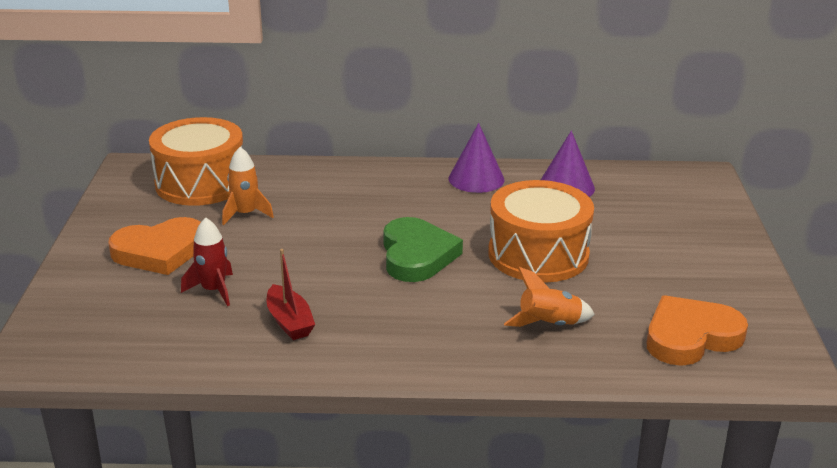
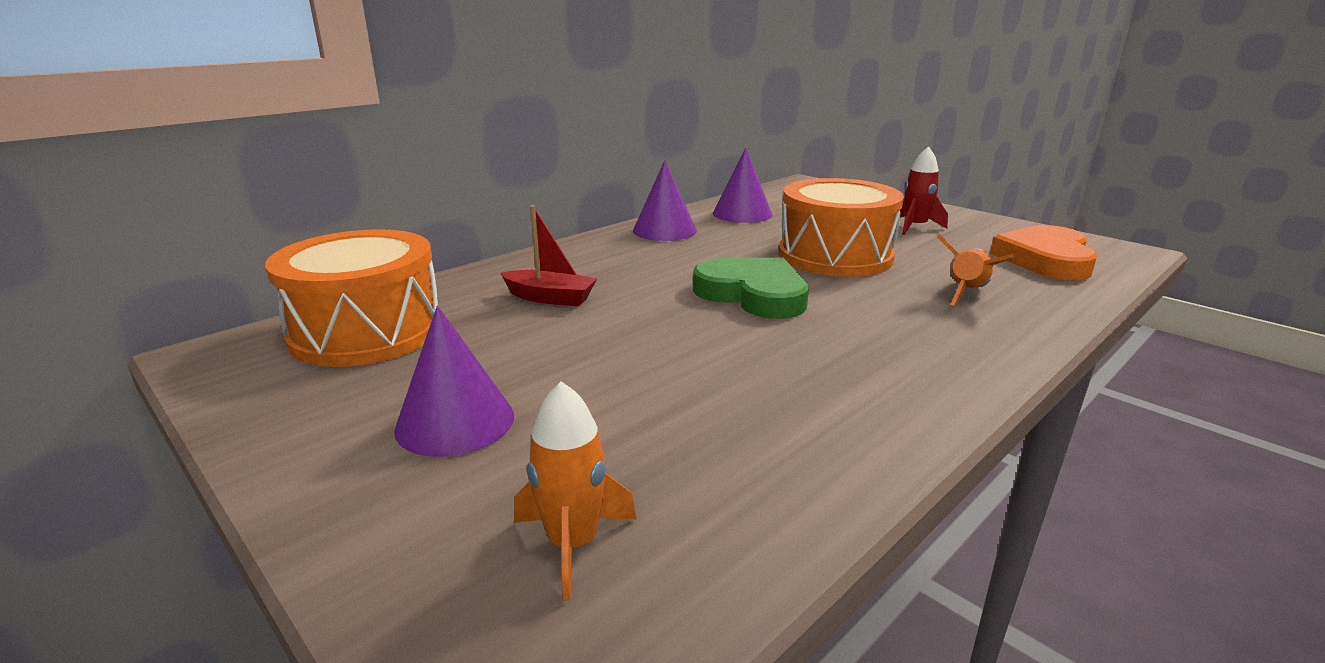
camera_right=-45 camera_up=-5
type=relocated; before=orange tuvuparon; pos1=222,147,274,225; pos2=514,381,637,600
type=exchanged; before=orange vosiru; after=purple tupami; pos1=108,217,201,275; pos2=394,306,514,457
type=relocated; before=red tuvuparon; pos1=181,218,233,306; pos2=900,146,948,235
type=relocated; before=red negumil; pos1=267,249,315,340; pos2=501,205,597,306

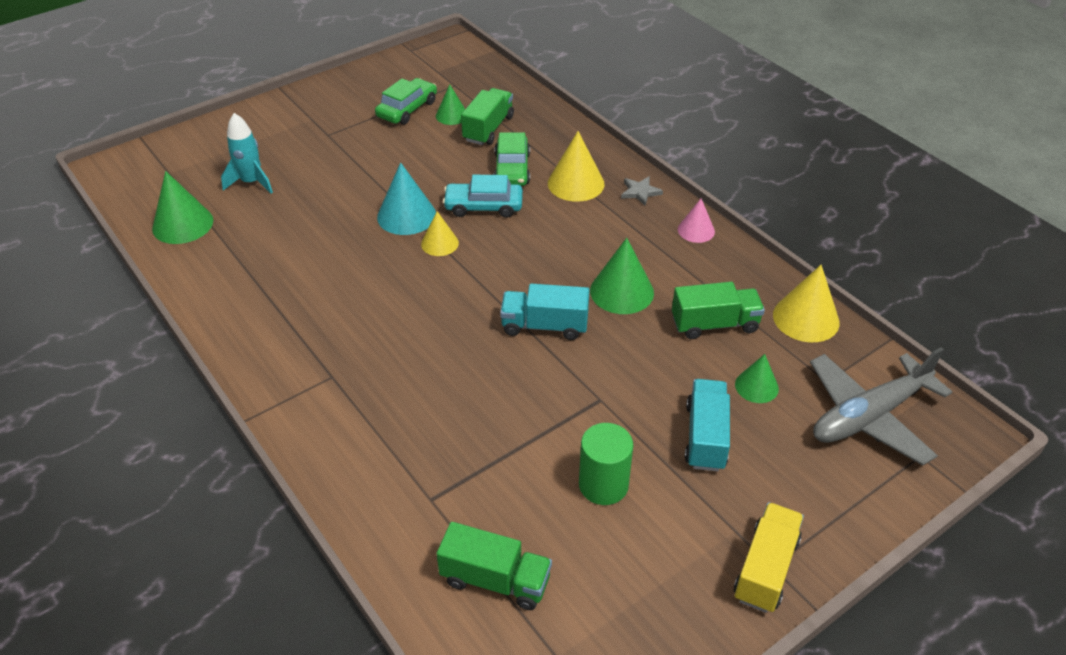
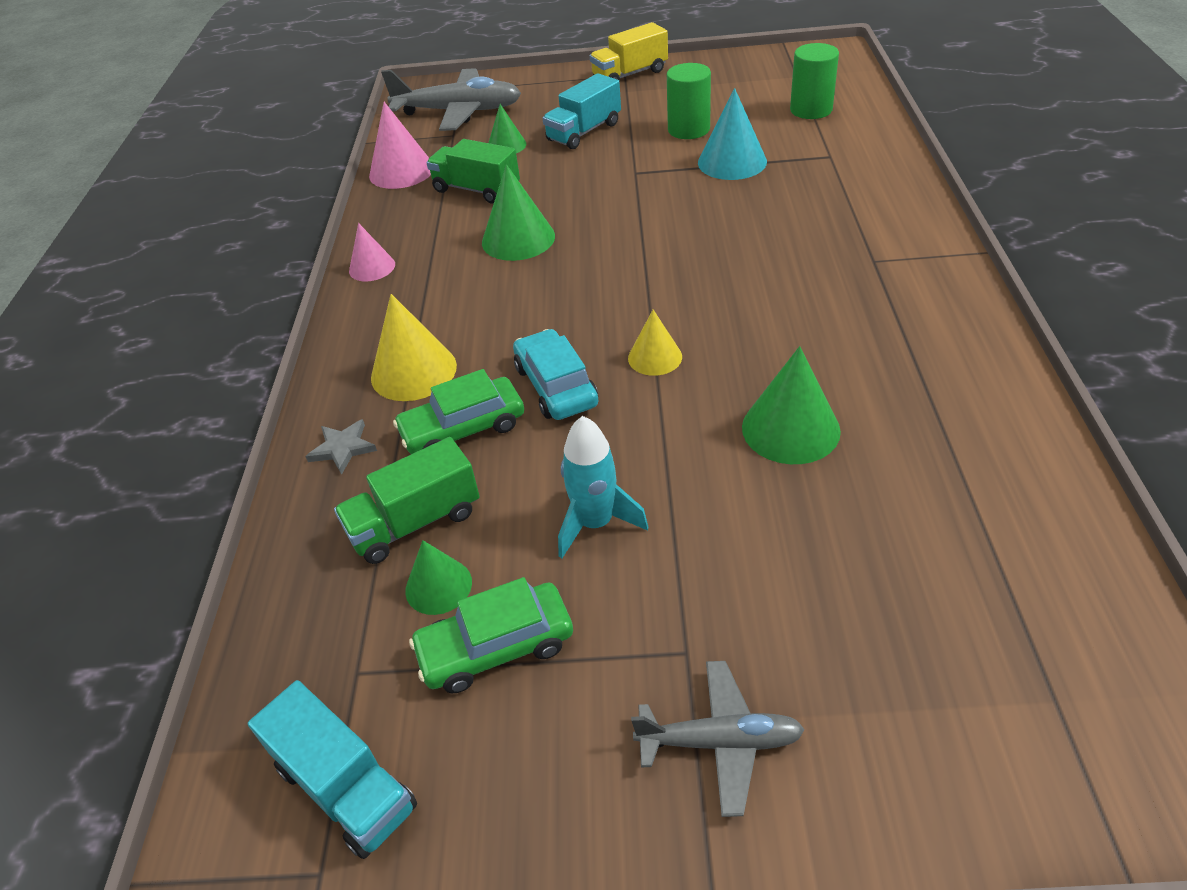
camera_right=-140 camera_up=0
type=relocated; before=turquoise tuvuparon; pos1=221,113,273,194; pos2=558,416,648,558
type=spun; before=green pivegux; pos1=493,132,530,186; pos2=393,369,524,454; turn=-150
type=relocated; before=turquoise tupami; pos1=377,162,436,235; pos2=698,88,767,180
type=relocated; before=green tupami; pos1=152,171,213,244; pos2=742,346,841,464
type=spun; before=turquoise pivegux; pos1=443,175,523,218; pos2=513,329,598,420; turn=-150
type=relocated; before=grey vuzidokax; pos1=621,176,663,206; pos2=305,419,377,475
type=colour; before=yellow tupami; after=pink tupami; pos1=773,265,840,342; pos2=369,102,431,189
type=relocated; before=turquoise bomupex; pos1=500,283,590,340; pos2=248,680,417,859
type=exchanged; before=green bomupex; after=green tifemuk; pos1=437,522,552,610; pos2=790,43,839,119
type=appeared; after=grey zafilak; pos2=631,661,805,817

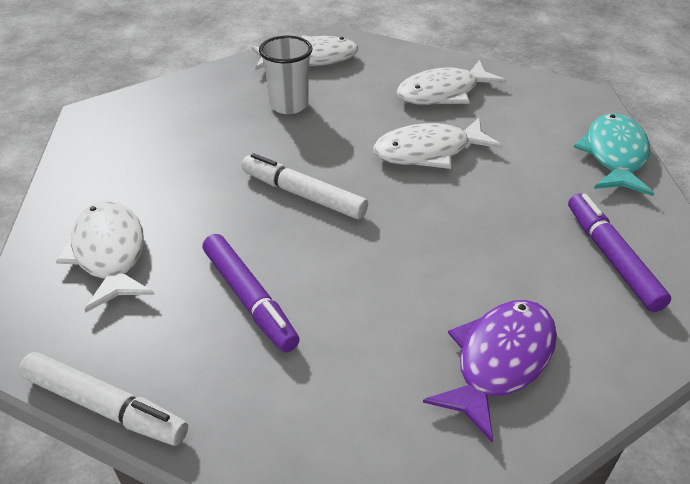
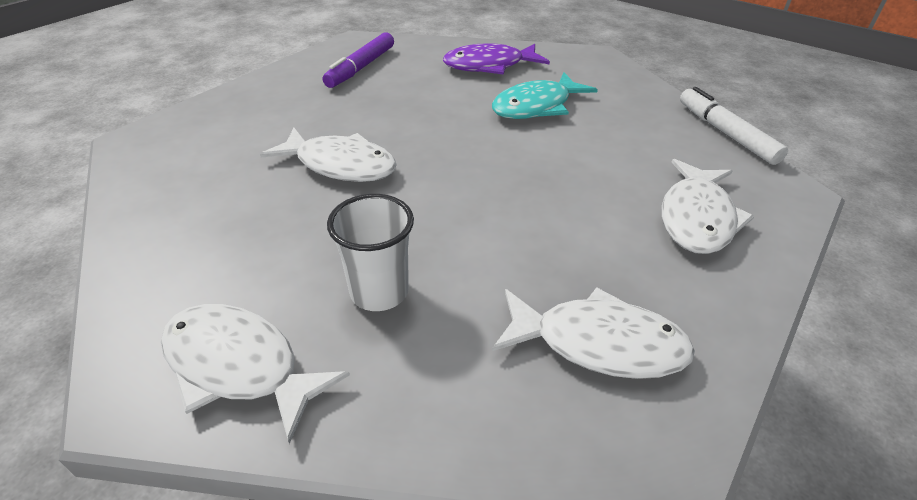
camera_right=-140 camera_up=0
type=relocated; before=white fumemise; pos1=396,60,507,105; pos2=492,287,695,379
type=relocated; before=turquoise fumemise; pos1=574,114,654,196; pos2=492,72,598,119
type=missing; before=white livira; pos1=242,153,368,219
type=missing; before=purple livira; pos1=203,234,300,352

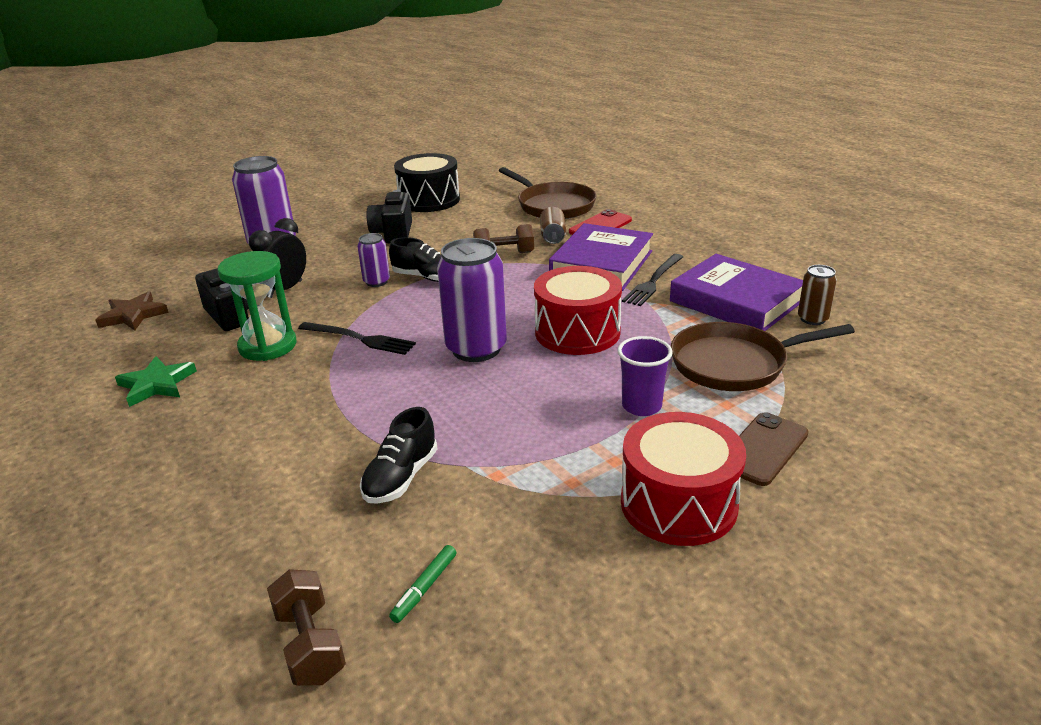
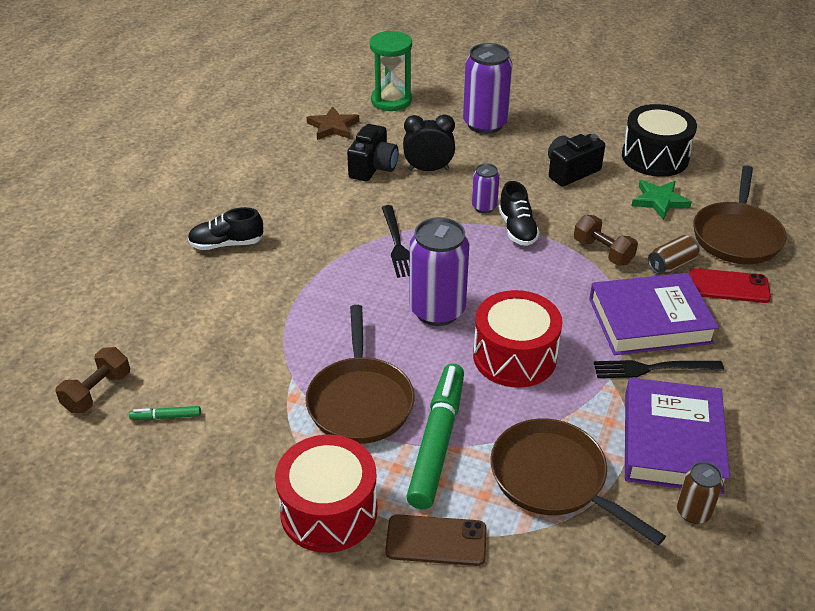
camera_right=55 camera_up=10
type=relocated; before=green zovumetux; pos1=218,251,297,361; pos2=370,31,412,111
type=exchanged; before=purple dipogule; after=green livira; pos1=617,336,672,416; pos2=406,364,464,509
type=relocated; before=green vuzidokax; pos1=115,356,197,407; pos2=631,180,692,220
type=relocated; before=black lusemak; pos1=360,407,437,504; pos2=188,207,263,250
type=appeared; after=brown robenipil; pos2=305,305,415,444

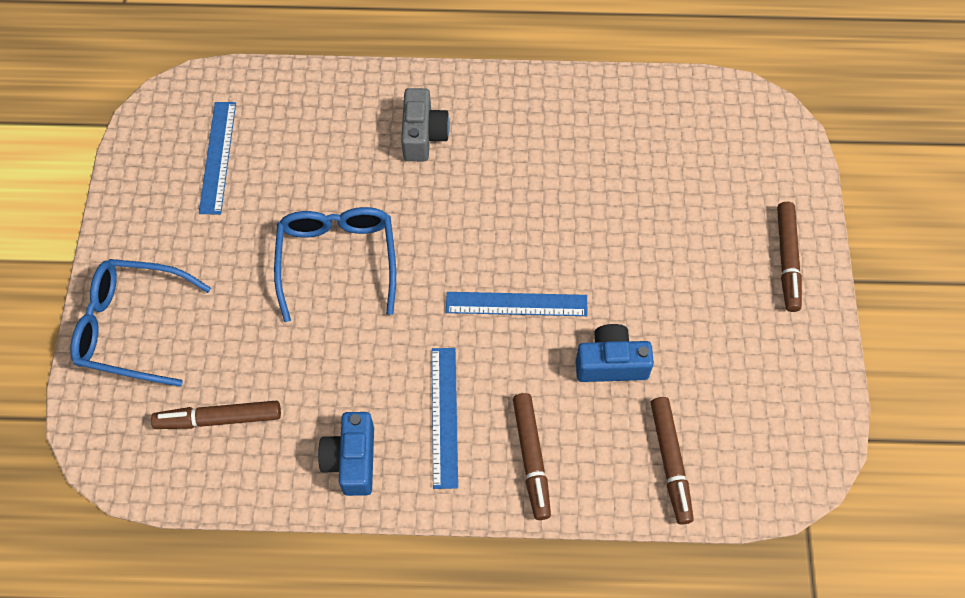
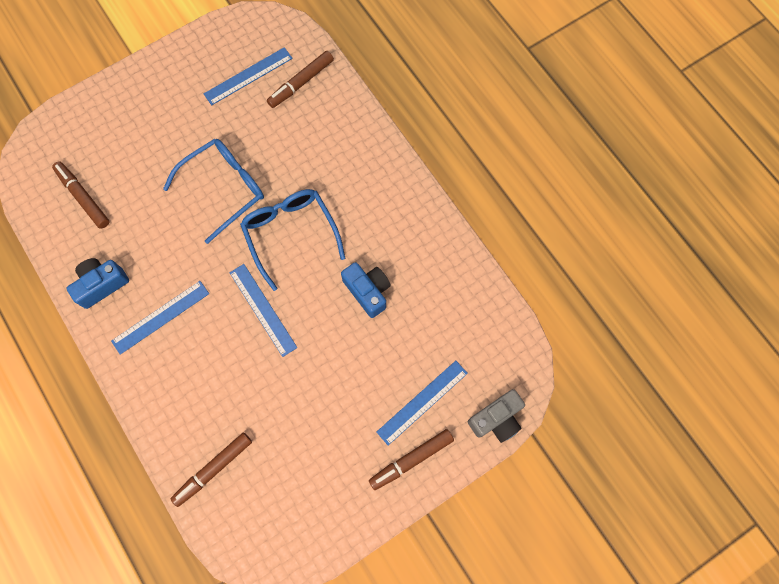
camera_right=55 camera_up=10
type=relocated; before=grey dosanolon; pos1=401,88,450,161; pos2=468,389,525,443
type=relocated; before=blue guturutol; pos1=70,259,211,387; pos2=240,189,345,291
type=relocated; before=blue dosanolon; pos1=576,324,654,382; pos2=341,262,391,318
type=relocated; before=brown livira; pos1=513,393,551,520; pos2=267,51,334,108
type=appeared; after=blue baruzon; pos2=376,361,468,446

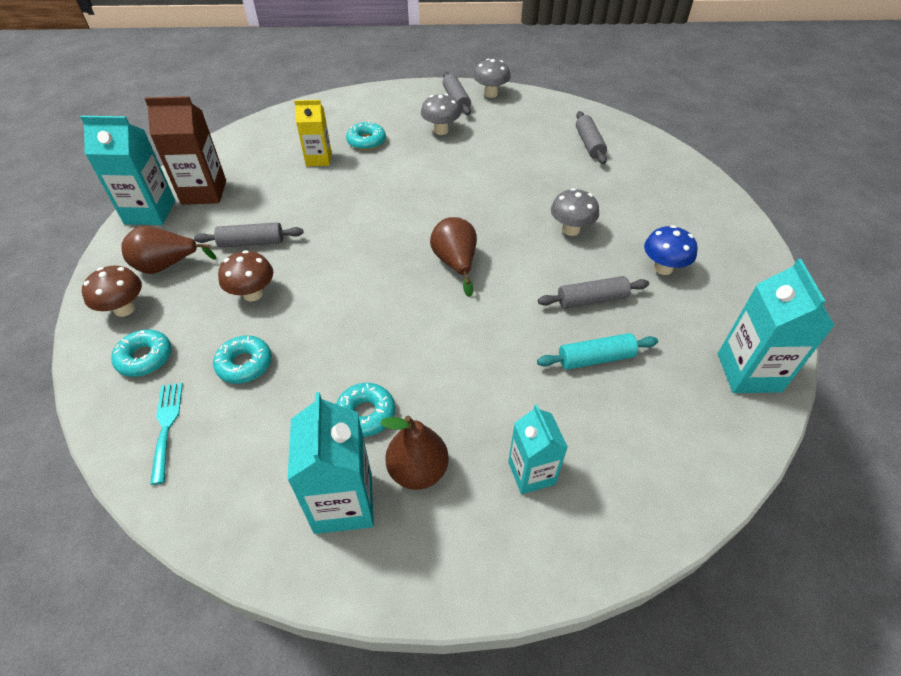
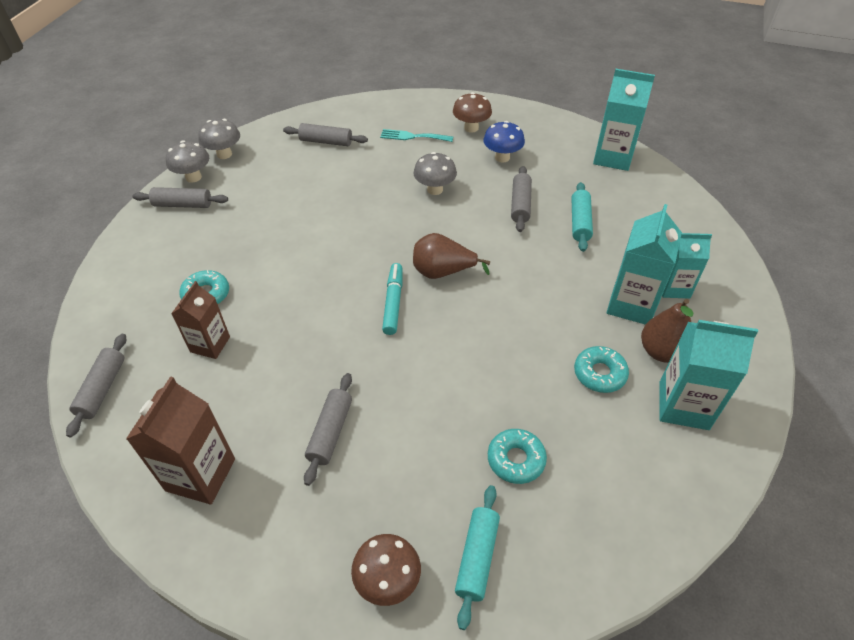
camera_right=-70 camera_up=0
type=relocated; before=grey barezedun; pos1=421,94,461,135; pos2=198,119,240,159
type=colour; before=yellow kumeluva; after=brown kumeluva; pos1=294,100,332,166; pos2=171,281,230,359
type=relocated; before=turquoise kumeluva; pos1=80,116,175,225; pos2=607,204,682,325
type=missing; before=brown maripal; pos1=121,226,217,274
type=relocated; before=brown barezedun; pos1=218,250,273,302; pos2=453,92,492,133
type=exchanged; before=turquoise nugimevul; after=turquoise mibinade; pos1=111,329,172,377; pos2=455,485,500,630
type=relocated; before=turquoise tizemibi; pos1=150,383,183,485; pos2=380,129,453,142
type=appeared; after=turquoise livira; pos2=382,263,402,335
type=appeared; after=grey mibinade; pos2=66,334,126,438

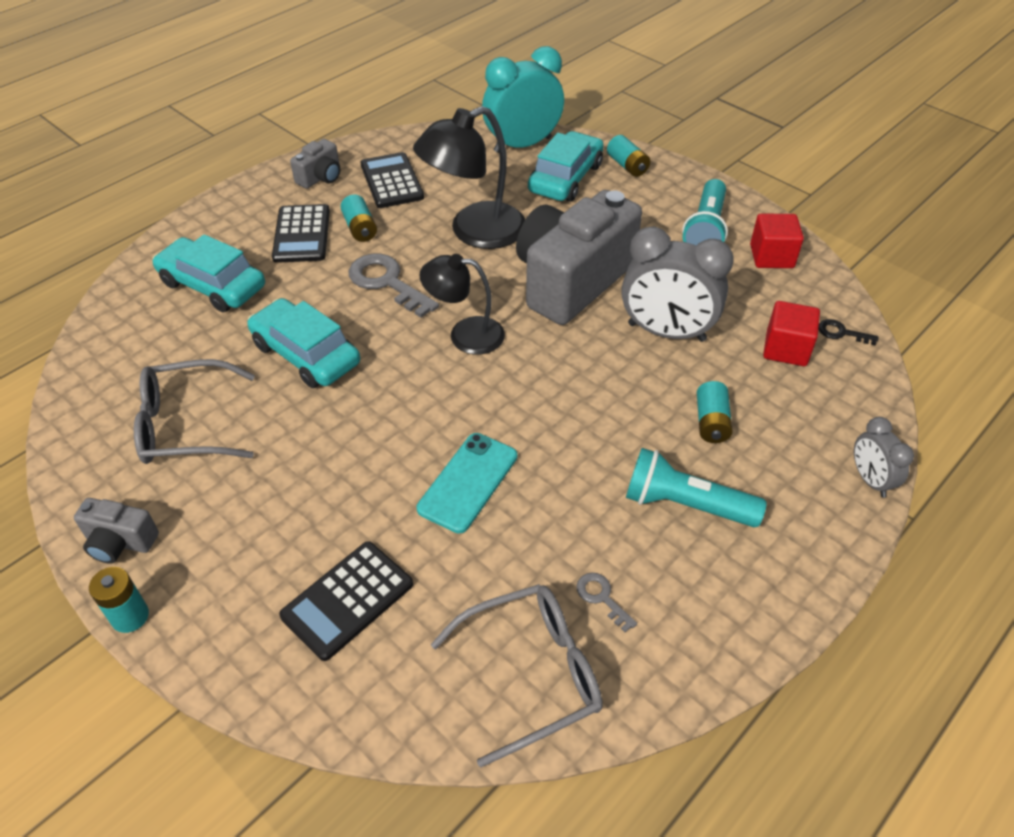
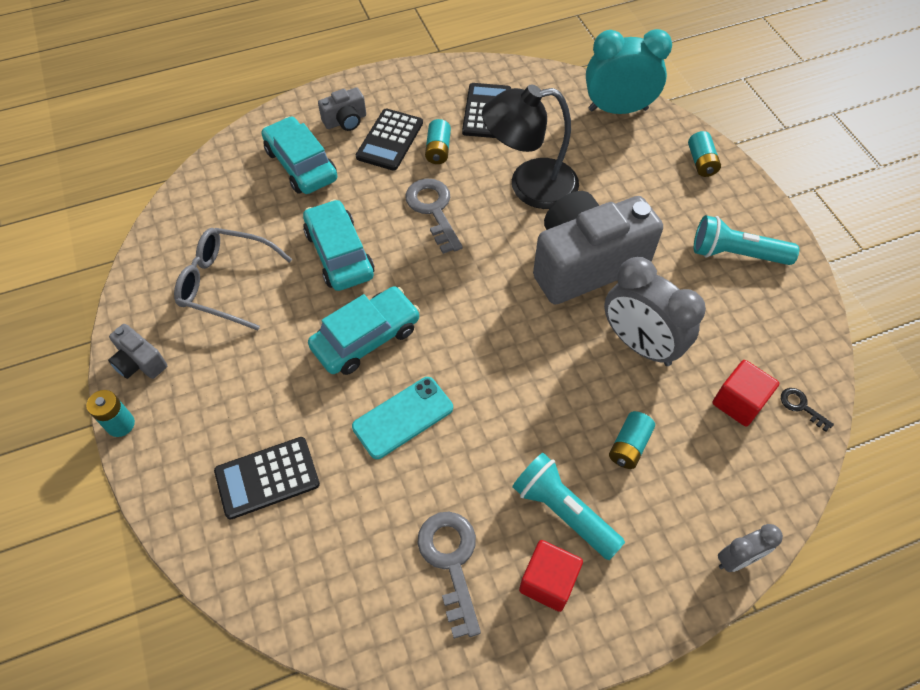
camera_right=25 camera_up=10
type=relocated; before=turquoise pivegux; pos1=528,131,604,202; pos2=308,286,420,375
type=relocated; before=grey dosanolon; pos1=290,139,340,189; pos2=318,87,366,131
type=spun; before=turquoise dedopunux; pos1=682,179,728,246; pos2=694,215,799,265; turn=60
type=relocated; before=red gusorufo; pos1=750,213,804,268; pos2=519,540,583,612
type=missing; before=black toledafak; pos1=419,254,505,355
type=spun; before=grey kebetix; pos1=854,417,914,498; pos2=718,524,783,572; turn=-120
type=size; before=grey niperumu; pos1=576,573,637,632; pos2=417,511,481,639; scale=2.0
type=missing; before=grey guturutol; pos1=431,584,602,768

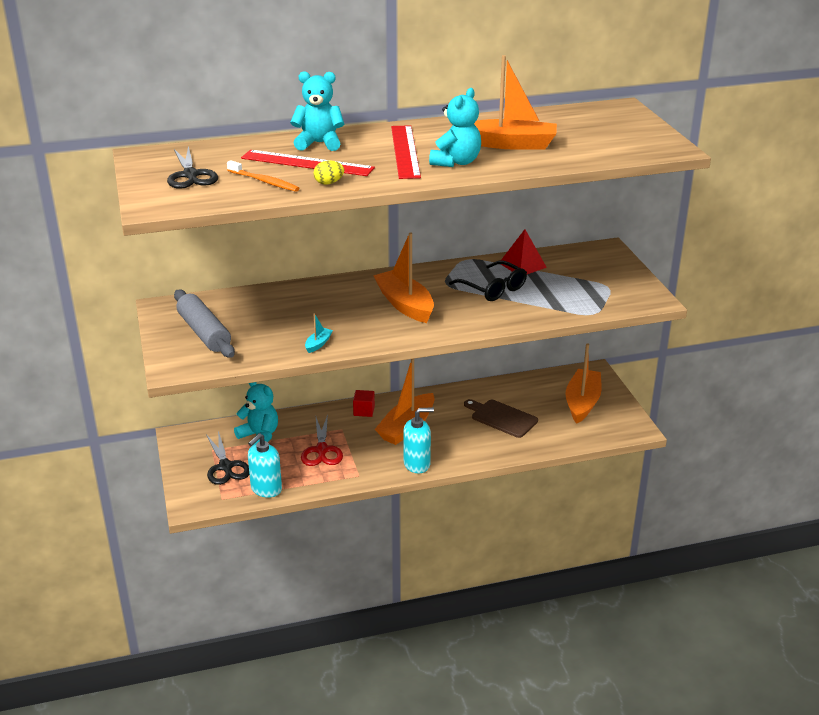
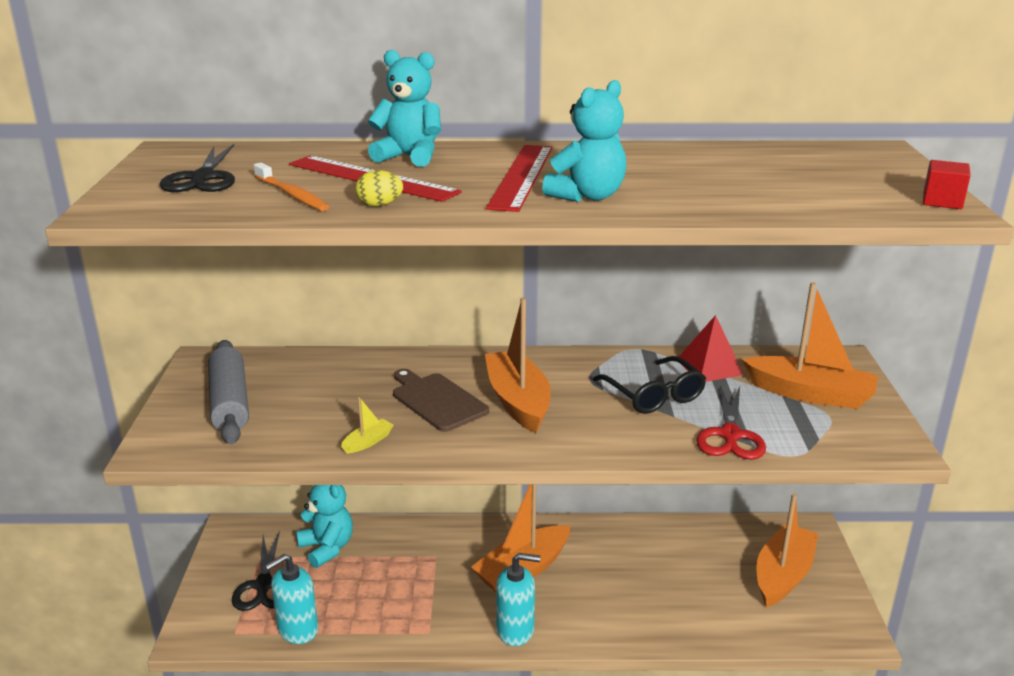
camera_right=15 camera_up=-5
type=relocated; before=orange negumil; pos1=474,55,557,150; pos2=742,282,878,409
type=colour; before=turquoise negumil; after=yellow negumil; pos1=305,313,333,353; pos2=341,397,393,454
type=relocated; before=red gusorufo; pos1=353,390,375,417; pos2=923,160,971,209
type=relocated; before=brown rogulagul; pos1=464,399,538,438; pos2=393,369,489,432
type=relocated; before=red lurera; pos1=301,414,343,466; pos2=696,385,766,460

